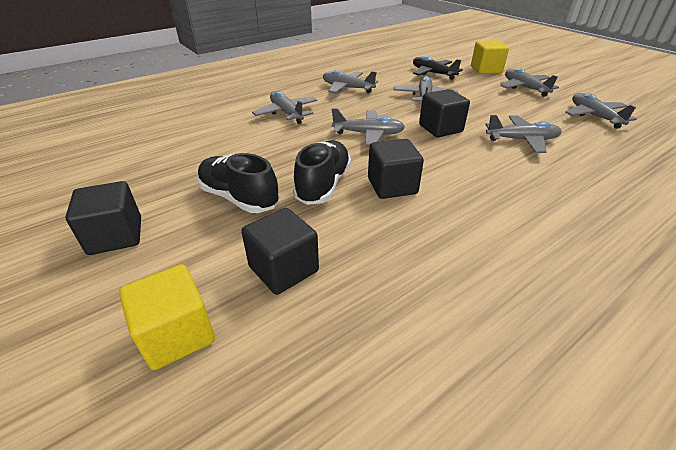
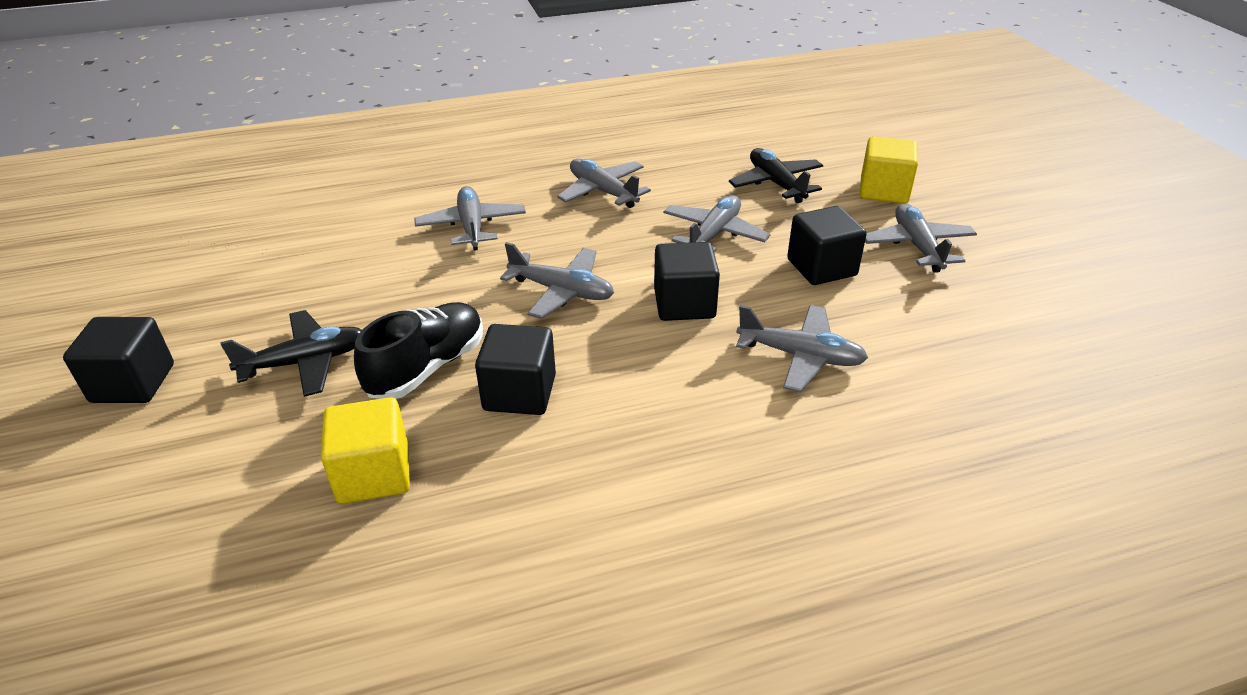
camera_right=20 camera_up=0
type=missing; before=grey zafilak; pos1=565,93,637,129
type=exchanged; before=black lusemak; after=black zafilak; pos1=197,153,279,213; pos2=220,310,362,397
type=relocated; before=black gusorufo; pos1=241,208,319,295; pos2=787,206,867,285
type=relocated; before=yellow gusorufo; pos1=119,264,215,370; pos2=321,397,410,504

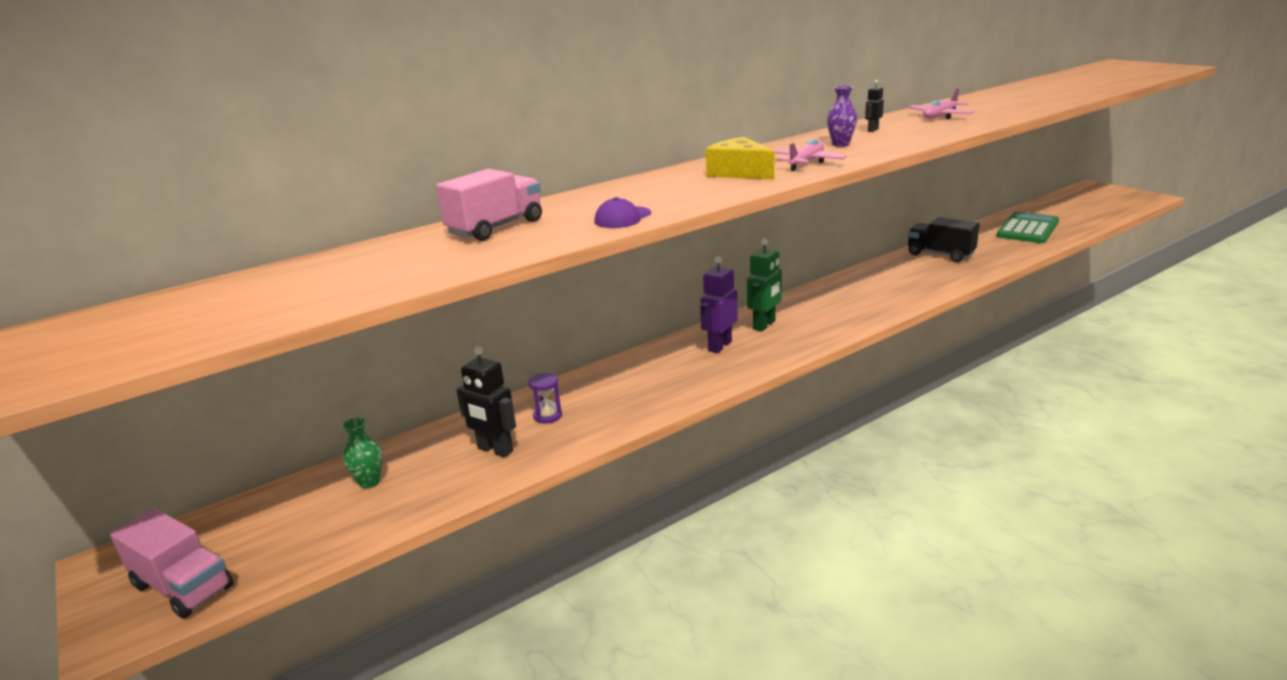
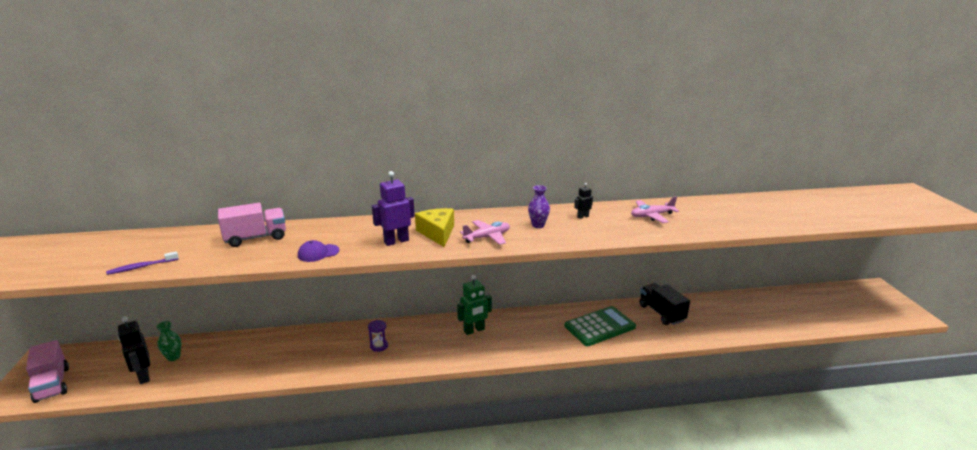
camera_right=25 camera_up=0
type=relocated; before=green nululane; pos1=996,212,1059,243; pos2=565,306,636,346
type=relocated; before=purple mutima; pos1=700,256,738,353; pos2=372,171,415,246
type=relocated; before=black mutima; pos1=457,346,516,458; pos2=118,316,150,384
type=relocated; before=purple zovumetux; pos1=528,373,562,424; pos2=368,320,388,352
type=appeared; after=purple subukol; pos2=106,251,179,275

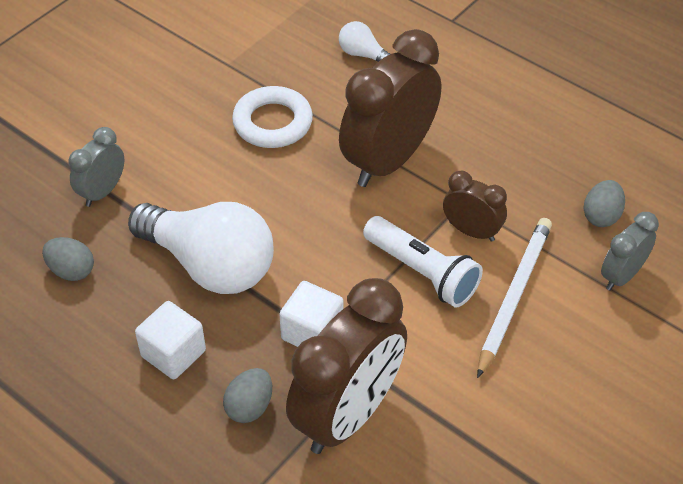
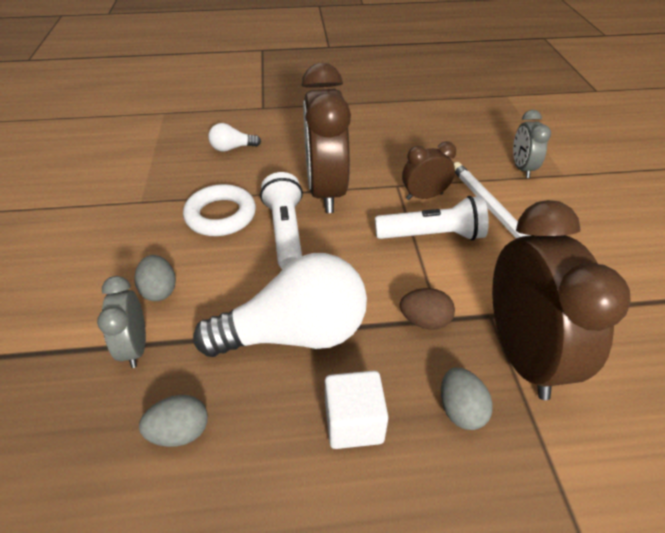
camera_right=-45 camera_up=-5
type=relocated; before=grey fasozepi; pos1=583,180,625,227; pos2=134,255,176,301
type=exchanged; before=white gusorufo; after=brown fasozepi; pos1=279,281,344,347; pos2=400,288,455,330
type=appeared; after=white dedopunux; pos2=260,172,303,270

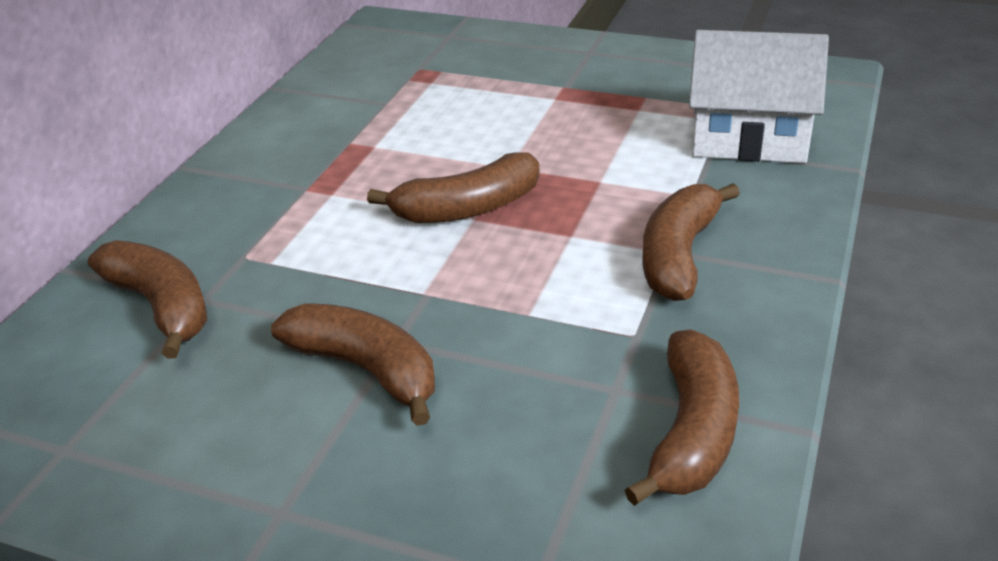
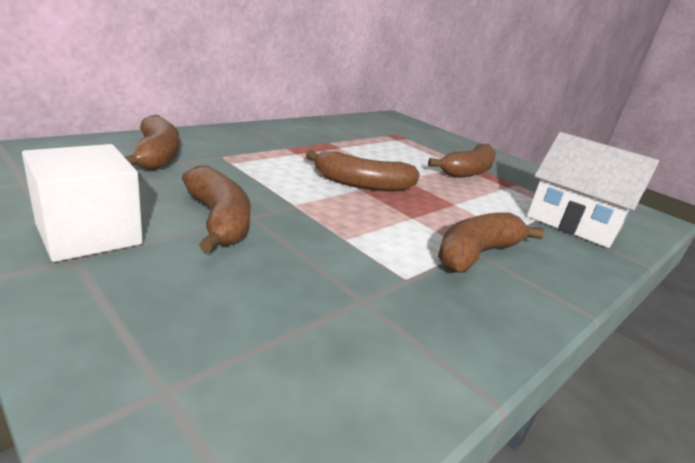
camera_right=20 camera_up=-10
type=relocated; before=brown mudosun; pos1=625,329,739,506; pos2=428,144,496,178
type=appeared; after=white gusorufo; pos2=22,144,143,262

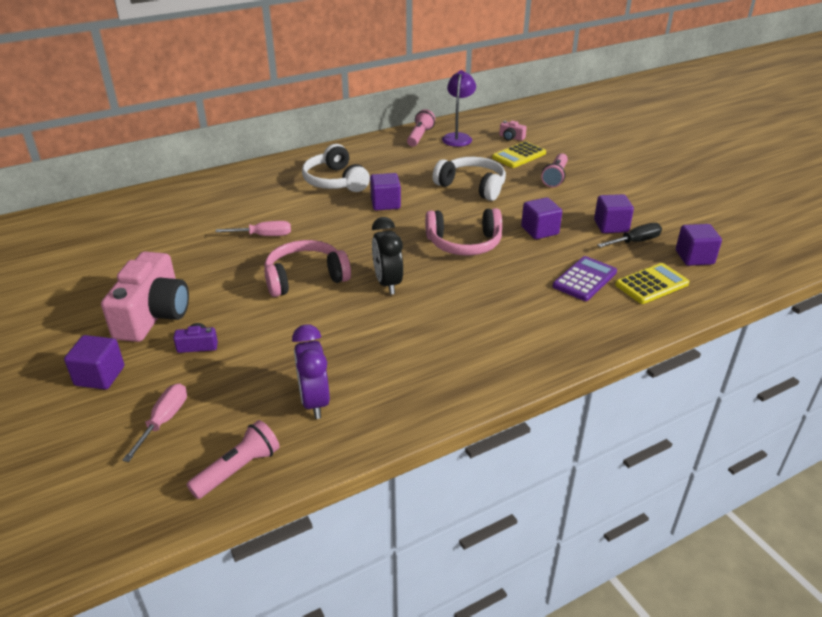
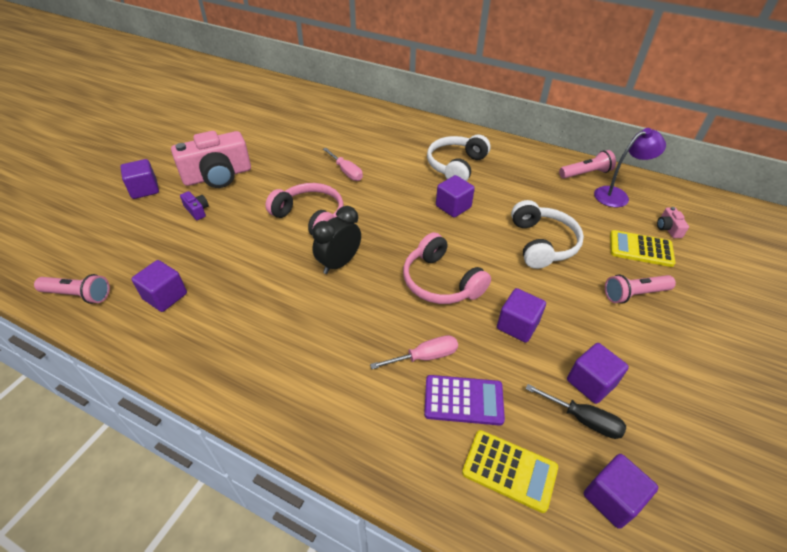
camera_right=55 camera_up=10
type=exchanged; before=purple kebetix; after=purple gusorufo; pos1=292,324,330,419; pos2=131,260,187,312
type=relocated; before=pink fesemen; pos1=122,383,187,462; pos2=370,335,458,369

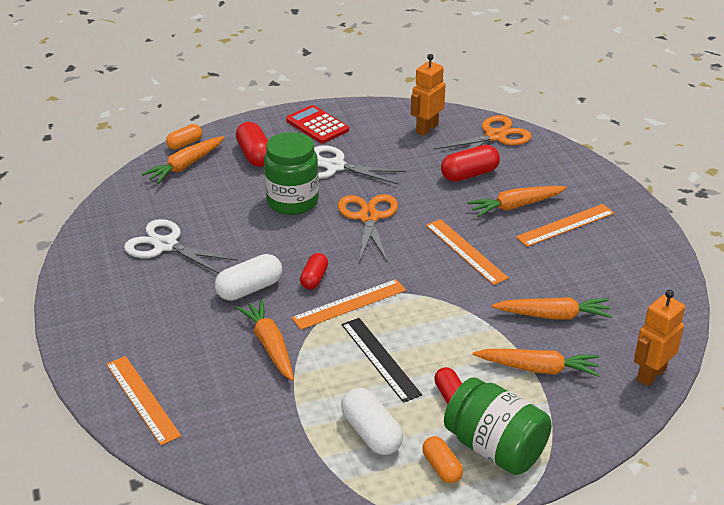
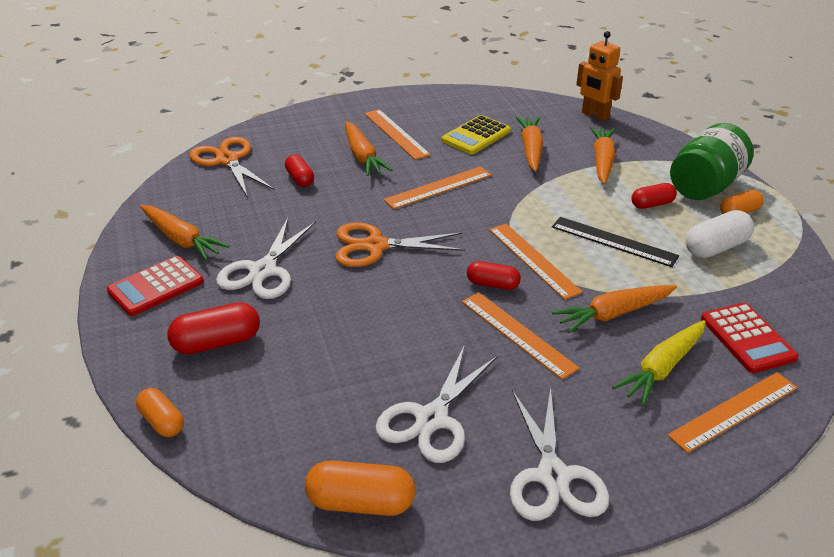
camera_right=-90 camera_up=0
type=missing; before=orange mutima; pos1=411,54,446,136
type=missing; before=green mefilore; pos1=264,132,319,215
type=relocated; before=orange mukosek; pos1=142,136,224,184; pos2=140,205,230,261
type=size; before=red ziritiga; pos1=441,145,500,182; pos2=285,154,314,187; scale=0.65
type=exchanged; before=white ziritiga; after=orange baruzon; pos1=215,254,282,301; pos2=462,292,579,379
type=spun; before=black baruzon; pos1=342,318,422,403; pos2=552,217,679,267; turn=60
type=appeared; after=yellow nululane; pos2=442,115,511,154
type=appeared; after=red nululane; pos2=701,303,798,373
type=appeared; after=yellow mukosek; pos2=612,320,706,406
type=appeared; after=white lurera; pos2=510,387,609,521
type=appeared; after=orange ziritiga; pos2=305,460,415,516

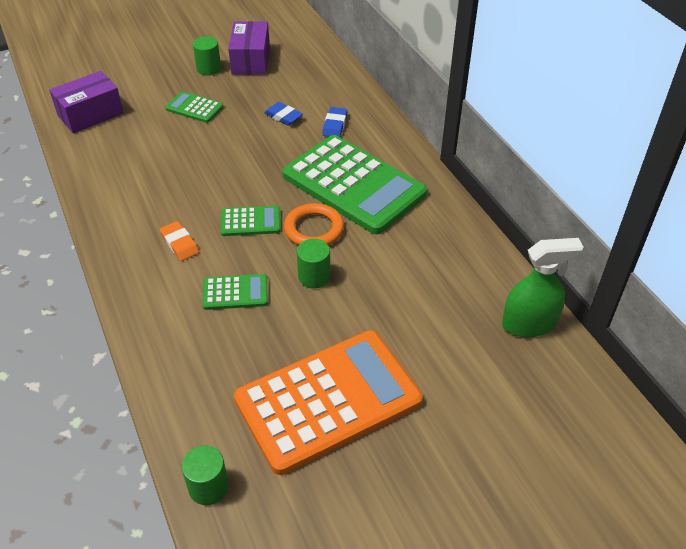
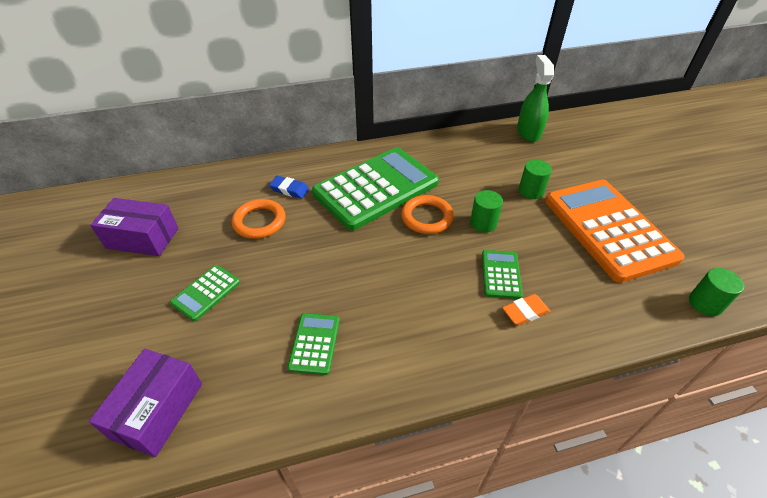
camera_right=-80 camera_up=0
type=relocated; before=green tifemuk; pos1=193,36,221,76; pos2=519,160,552,199
type=spun; before=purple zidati; pos1=49,71,124,133; pos2=89,349,202,457; turn=45
type=exchanged; before=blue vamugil; after=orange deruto; pos1=264,102,303,125; pos2=232,199,286,239
type=relocated; before=green nululane; pos1=221,206,280,236; pos2=288,313,340,375
type=relocated; before=orange vamugil; pos1=160,221,199,261; pos2=502,294,550,326

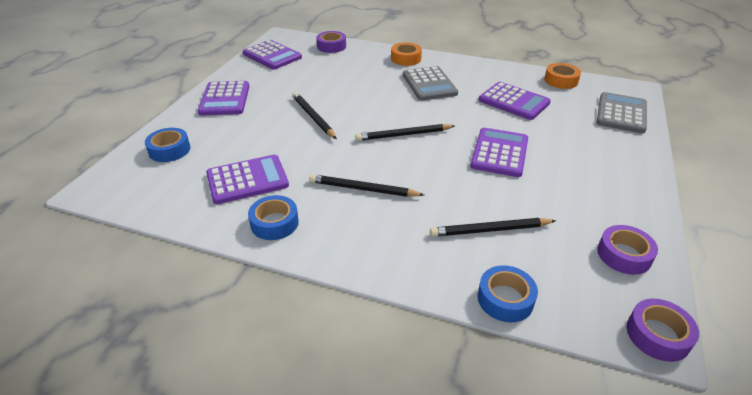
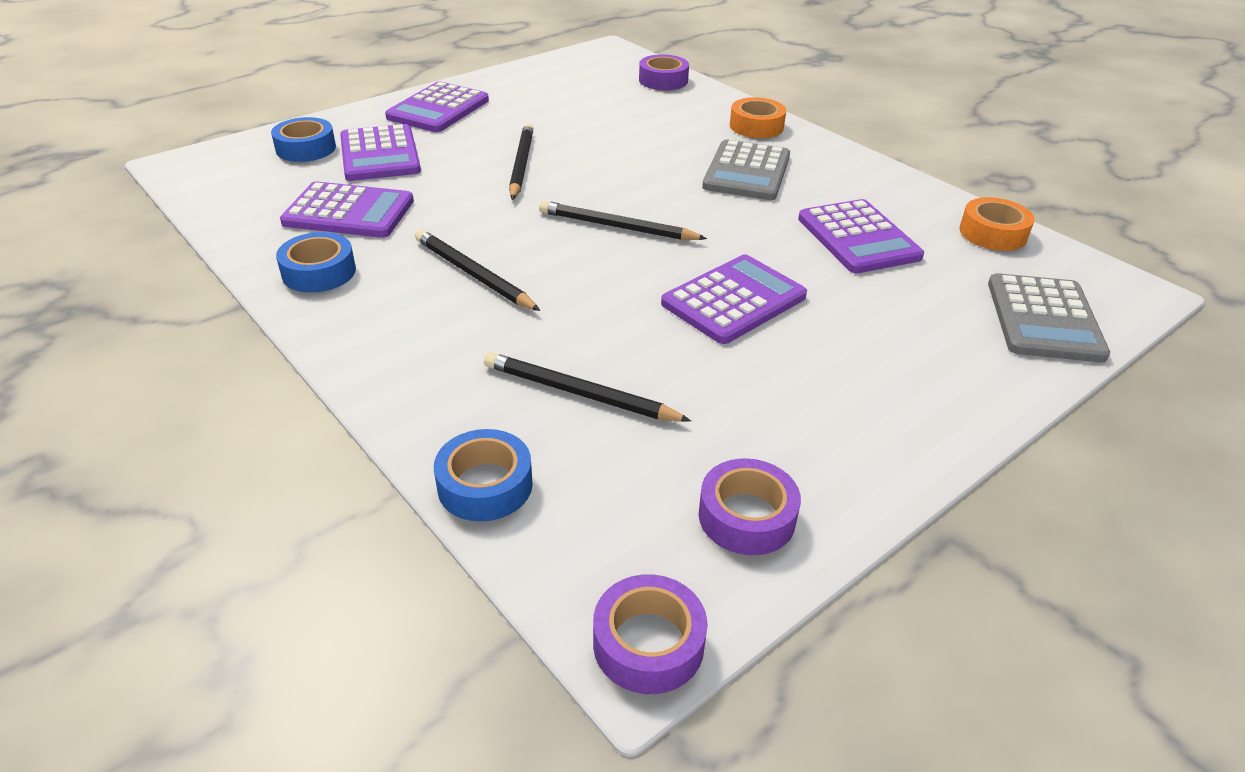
camera_right=30 camera_up=0
type=relocated; before=purple nululane; pos1=243,40,302,69; pos2=340,124,421,181
type=spun; before=grey nululane; pos1=597,92,647,133; pos2=988,273,1110,363; turn=135

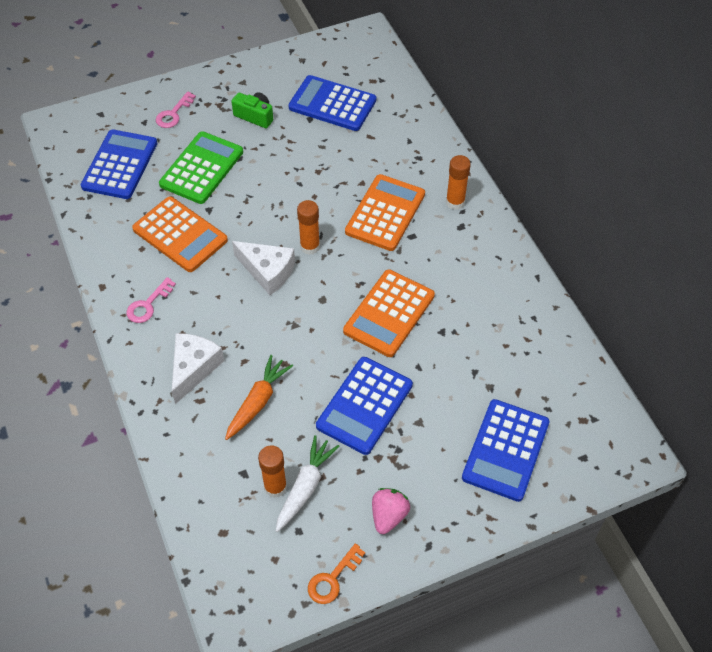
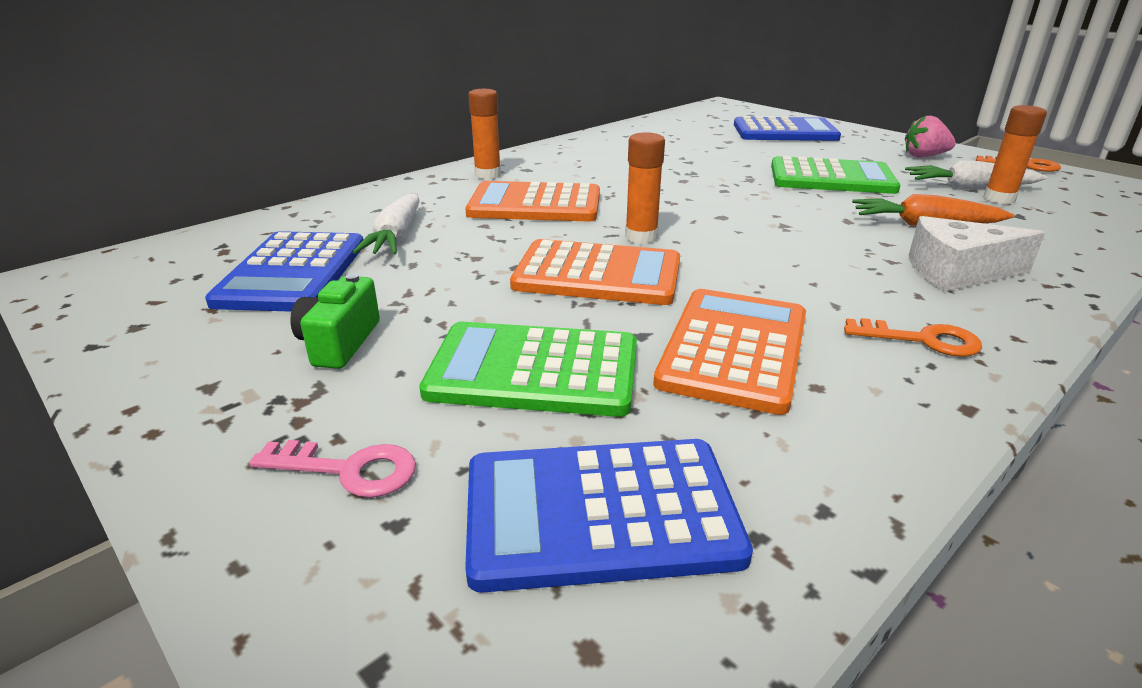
camera_right=-110 camera_up=-25
type=missing; before=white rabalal; pos1=232,241,295,295
type=relocated; before=orange nululane; pos1=343,269,435,357; pos2=510,239,680,305
type=colour; before=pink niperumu; after=orange niperumu; pos1=127,277,176,323; pos2=844,318,982,357
type=colour; before=blue nululane; after=green nululane; pos1=316,357,413,455; pos2=771,156,901,194
type=appeared; after=white mukosek; pos2=353,193,420,254

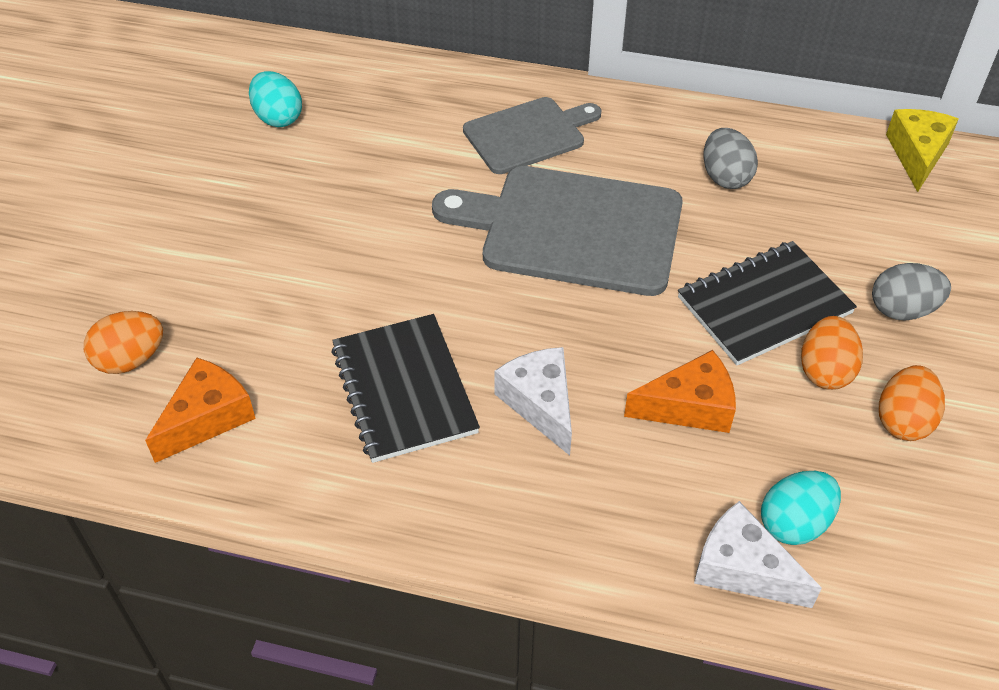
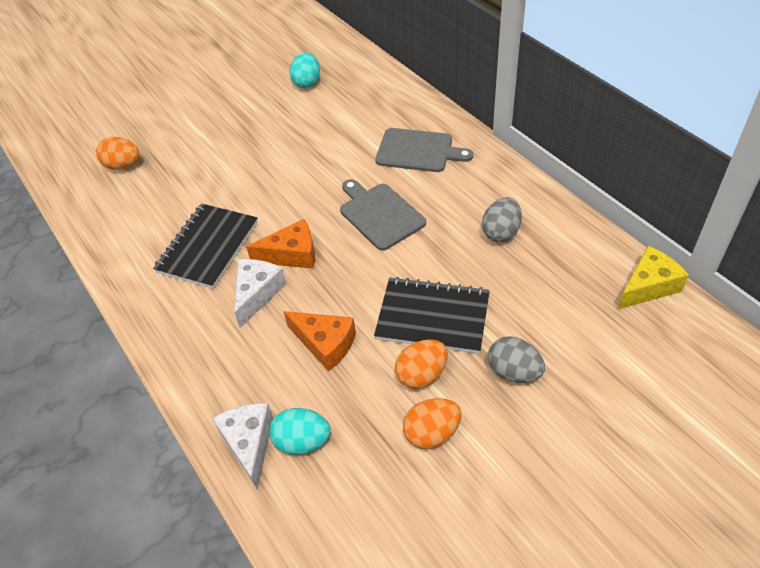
camera_right=45 camera_up=0
type=size; before=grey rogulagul; pos1=432,166,683,296; pos2=340,179,426,251; scale=0.61
type=relocated; before=orange rabalal; pos1=145,358,256,463; pos2=246,219,315,269

